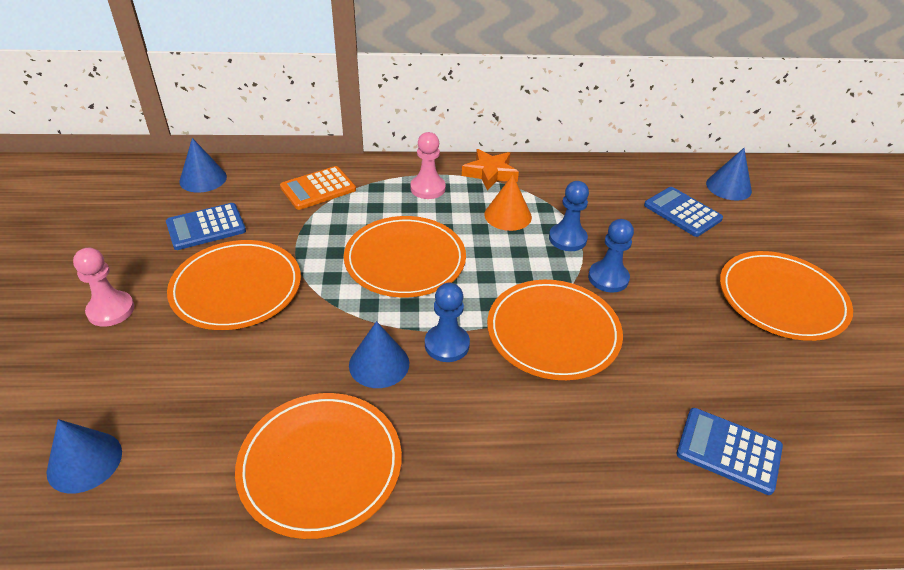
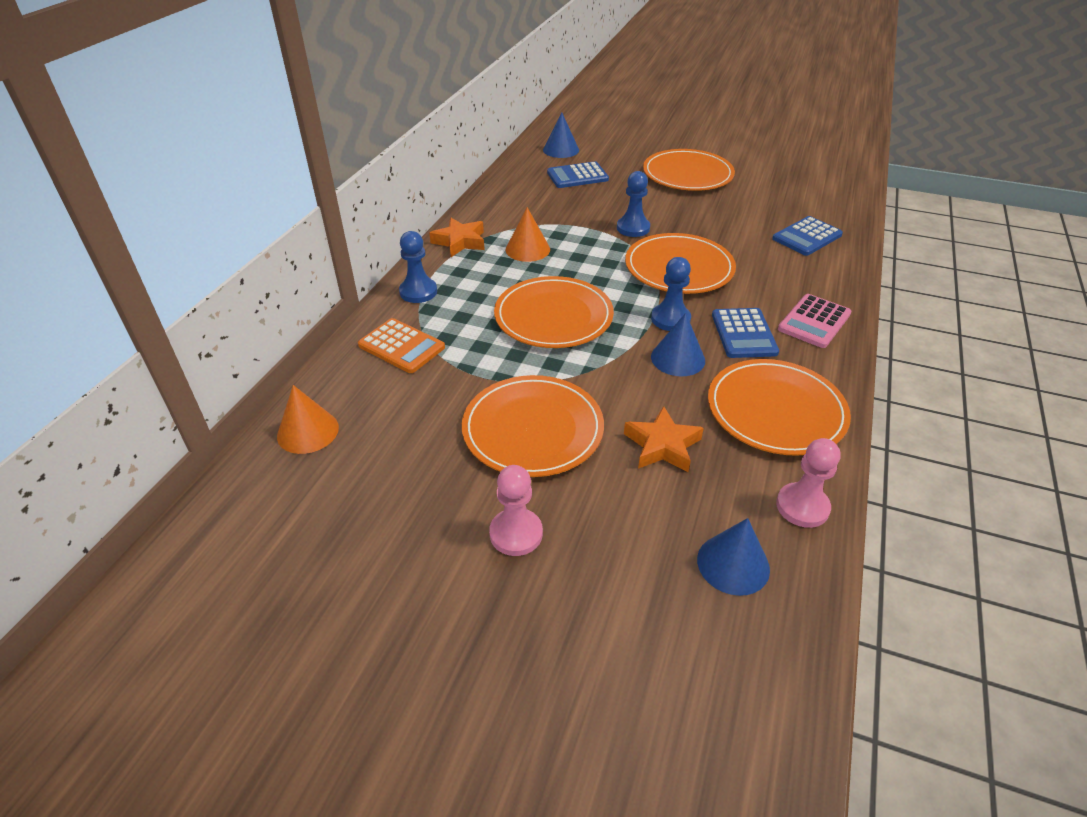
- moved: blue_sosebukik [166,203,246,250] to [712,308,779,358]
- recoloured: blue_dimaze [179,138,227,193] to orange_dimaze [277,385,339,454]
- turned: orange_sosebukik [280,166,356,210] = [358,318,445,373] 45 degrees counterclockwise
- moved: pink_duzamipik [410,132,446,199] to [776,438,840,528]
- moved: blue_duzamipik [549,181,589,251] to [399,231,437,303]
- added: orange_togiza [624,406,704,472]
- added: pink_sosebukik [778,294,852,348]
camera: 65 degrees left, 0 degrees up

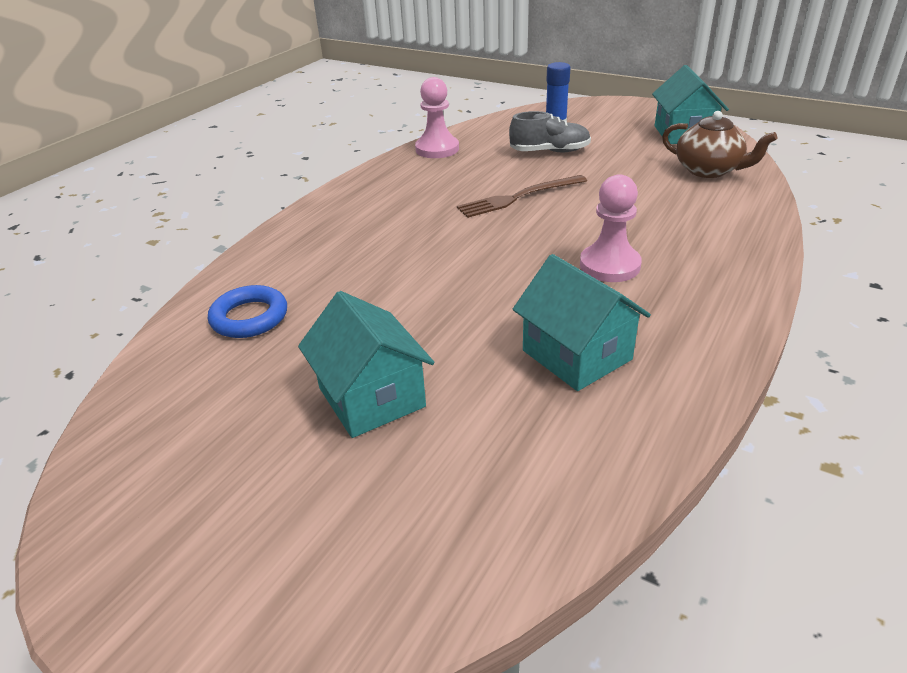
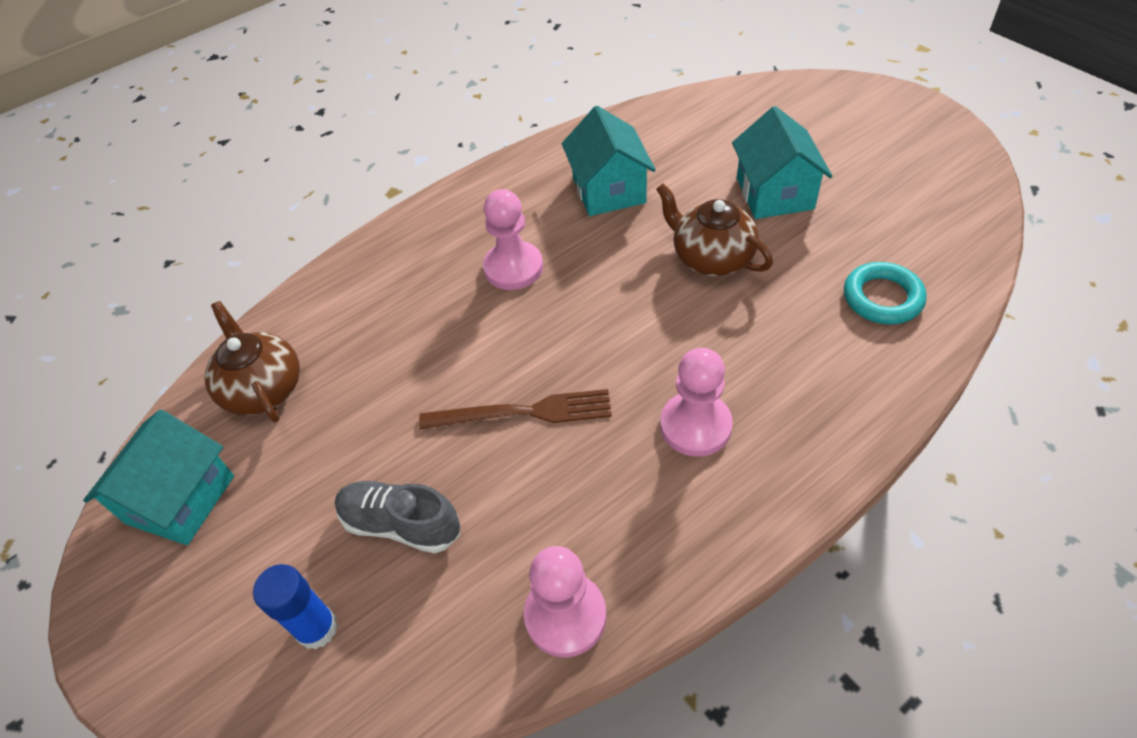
- recoloured: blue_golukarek [208,285,287,338] to turquoise_golukarek [844,262,926,325]
- added: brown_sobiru [656,183,773,276]
- added: pink_duzamipik [660,348,733,457]
camera: 155 degrees left, 15 degrees up

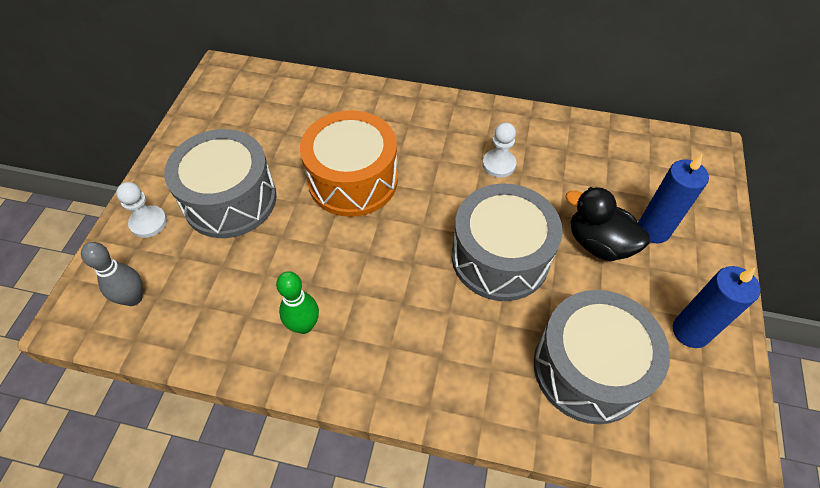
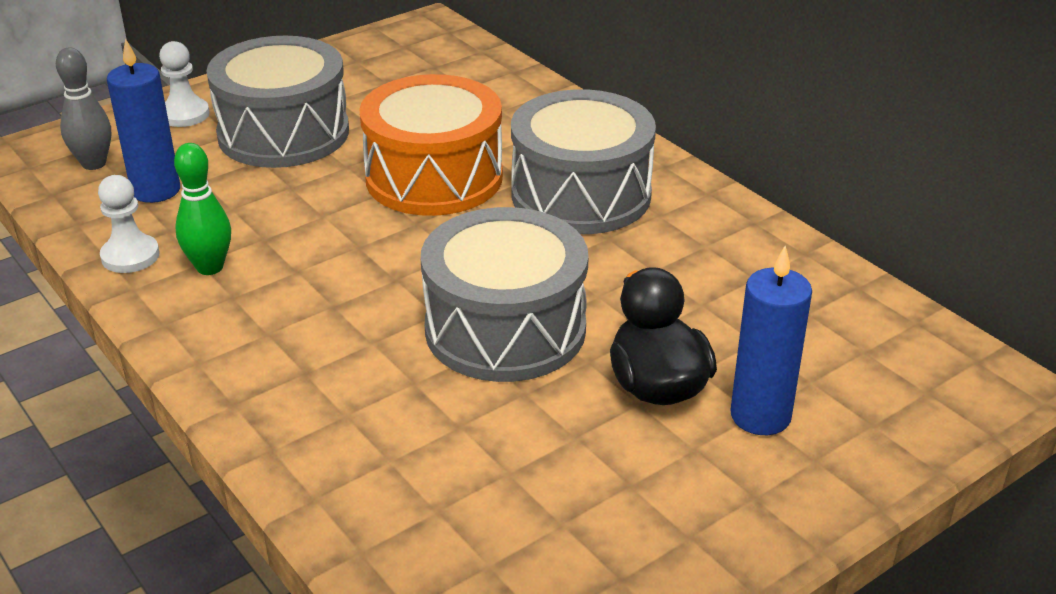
- moved: white_duzamipik [482,122,516,178] to [98,175,160,273]
- moved: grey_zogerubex [534,290,670,424] to [511,89,656,234]
- moved: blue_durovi [673,266,761,348] to [107,38,180,203]
camera: 40 degrees right, 20 degrees down

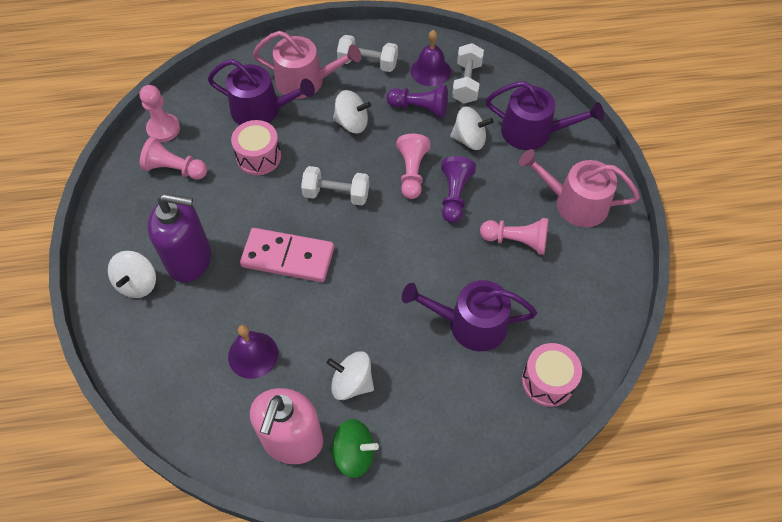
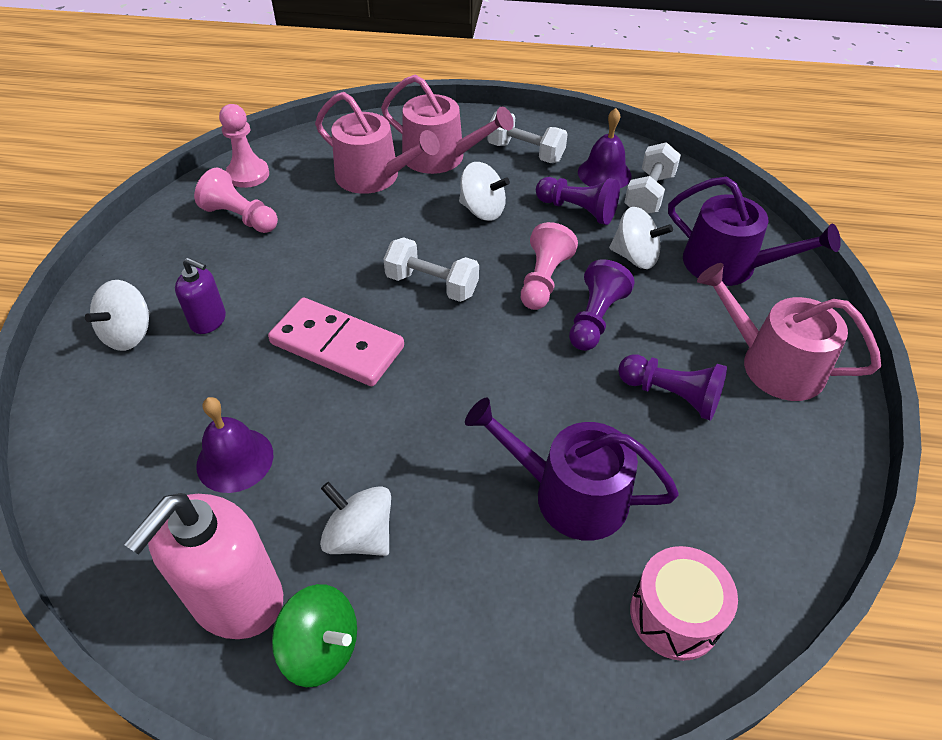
- resized: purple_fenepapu [147,194,211,282] = [175,258,226,334] x0.53
- recoloured: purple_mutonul [208,59,315,125] to pink_mutonul [315,92,440,194]
- removed: pink_zogerubex [231,120,281,175]
- recoloured: pink_duzamipik [480,218,548,255] to purple_duzamipik [618,354,727,421]
camera: 15 degrees right, 10 degrees down

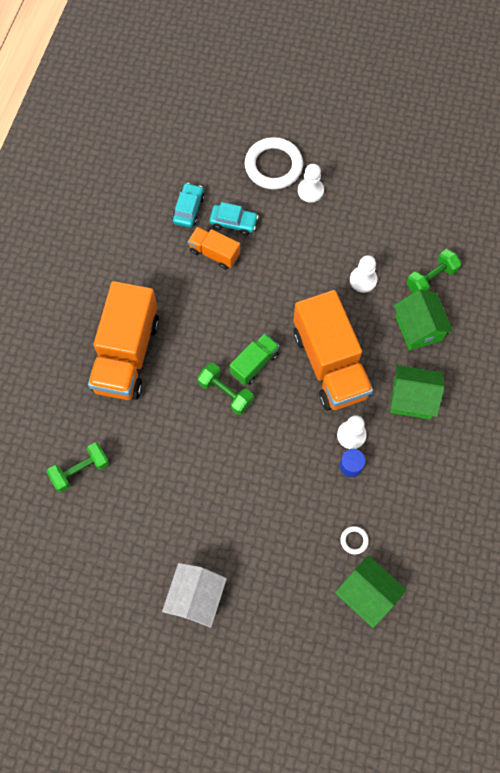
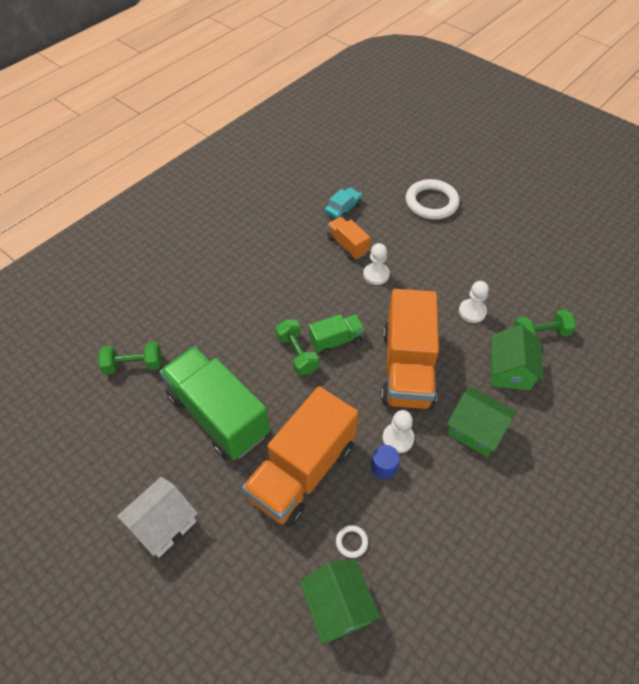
- moved: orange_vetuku [88,281,159,400] to [242,386,358,527]
- removed: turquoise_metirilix [209,202,258,235]
- moved: white_duzamipik [298,164,324,203] to [363,243,390,285]
- added: green_vetuku [160,346,270,460]
camera: 25 degrees right, 15 degrees down

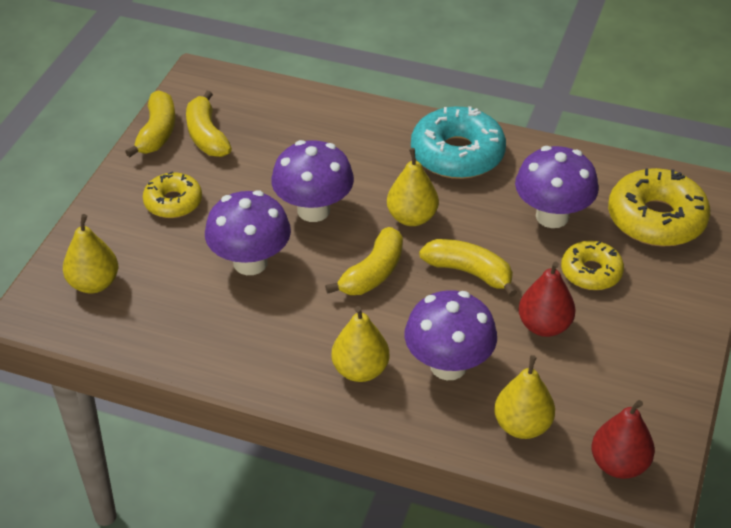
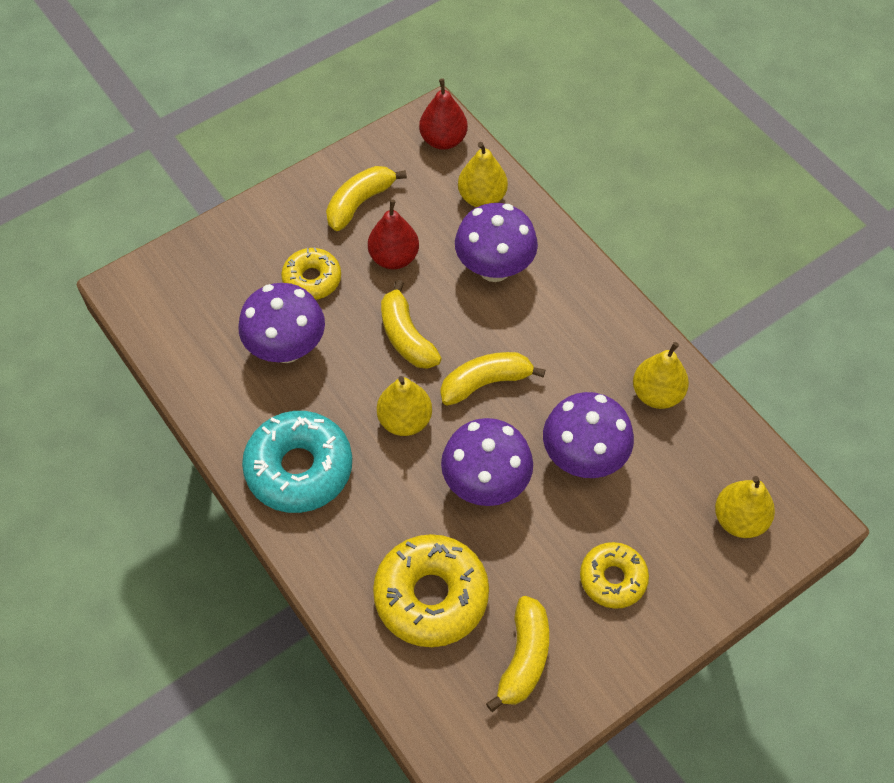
- moved: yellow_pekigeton [125,90,175,157] to [326,166,407,231]
- moved: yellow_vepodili [332,306,389,382] to [633,342,689,409]
- moved: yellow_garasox [608,168,710,247] to [373,534,489,647]
camera: 145 degrees left, 15 degrees up

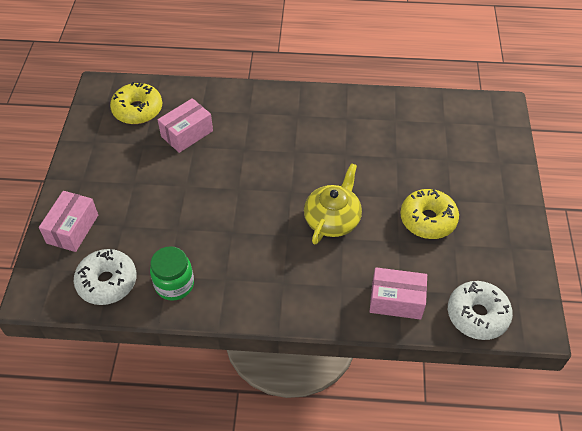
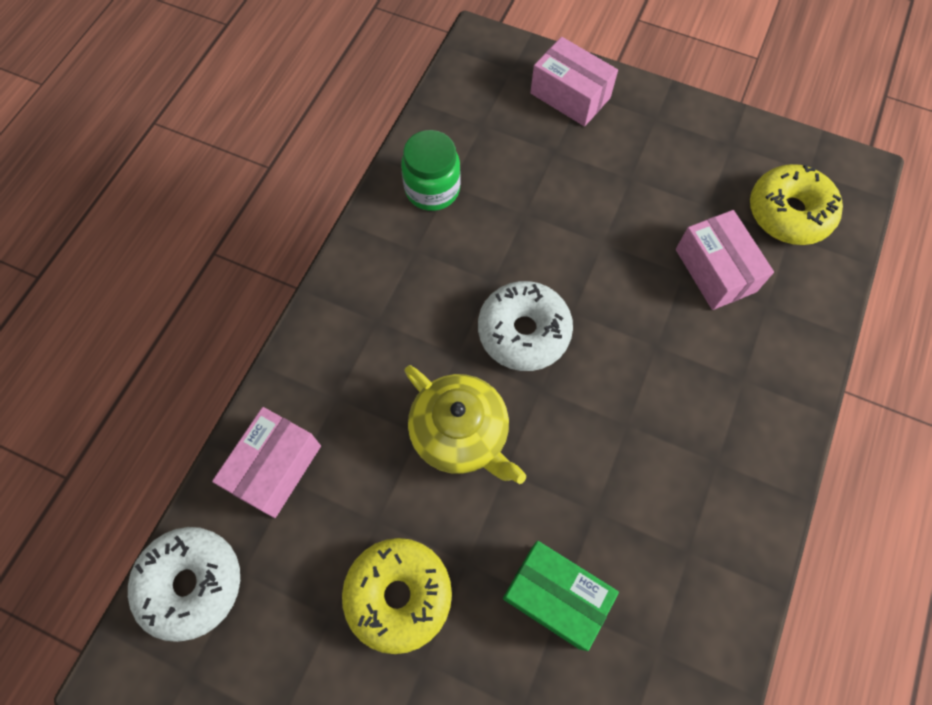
- moved: white_garasox [74,249,137,305] to [478,281,573,371]
- added: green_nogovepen [503,541,619,651]
camera: 110 degrees right, 15 degrees up

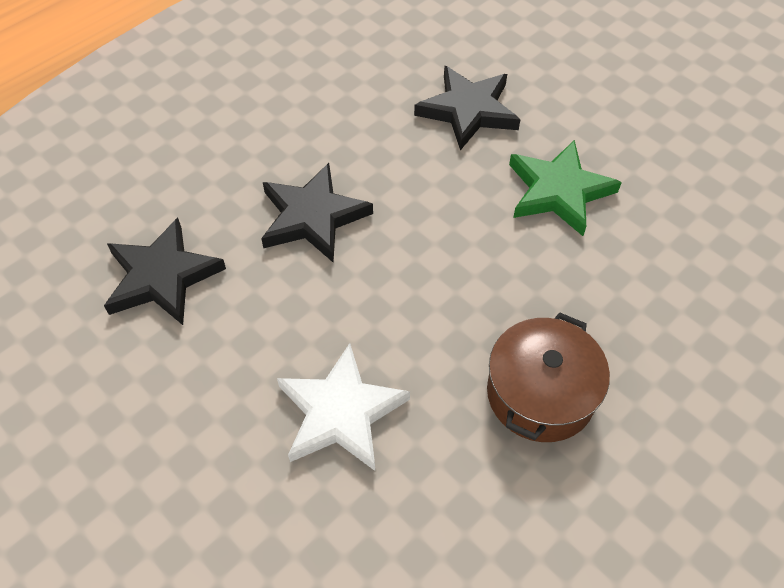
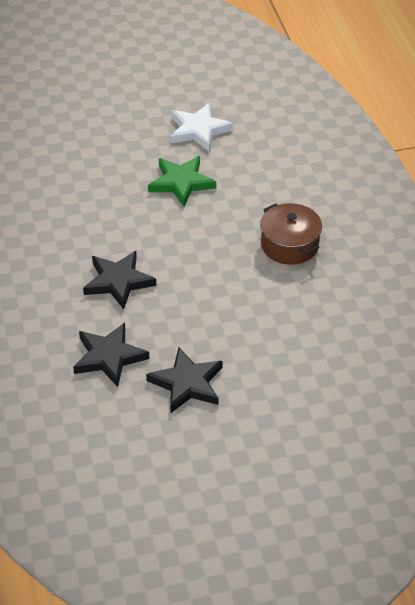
- moved: white_togiza [277,343,410,471] to [170,103,233,151]
- moved: black_togiza [414,66,521,151] to [146,347,222,413]
camera: 60 degrees left, 10 degrees down

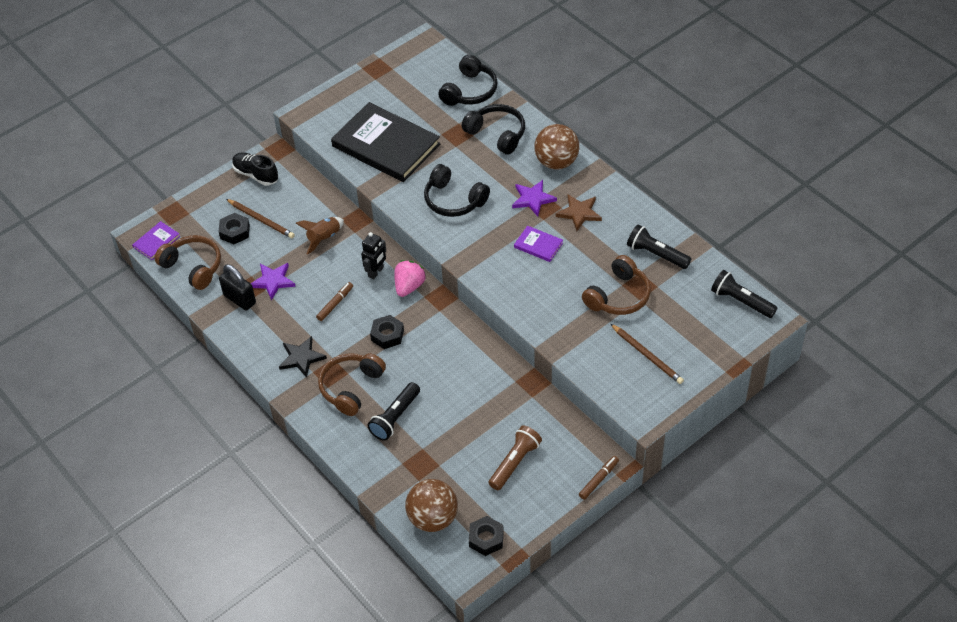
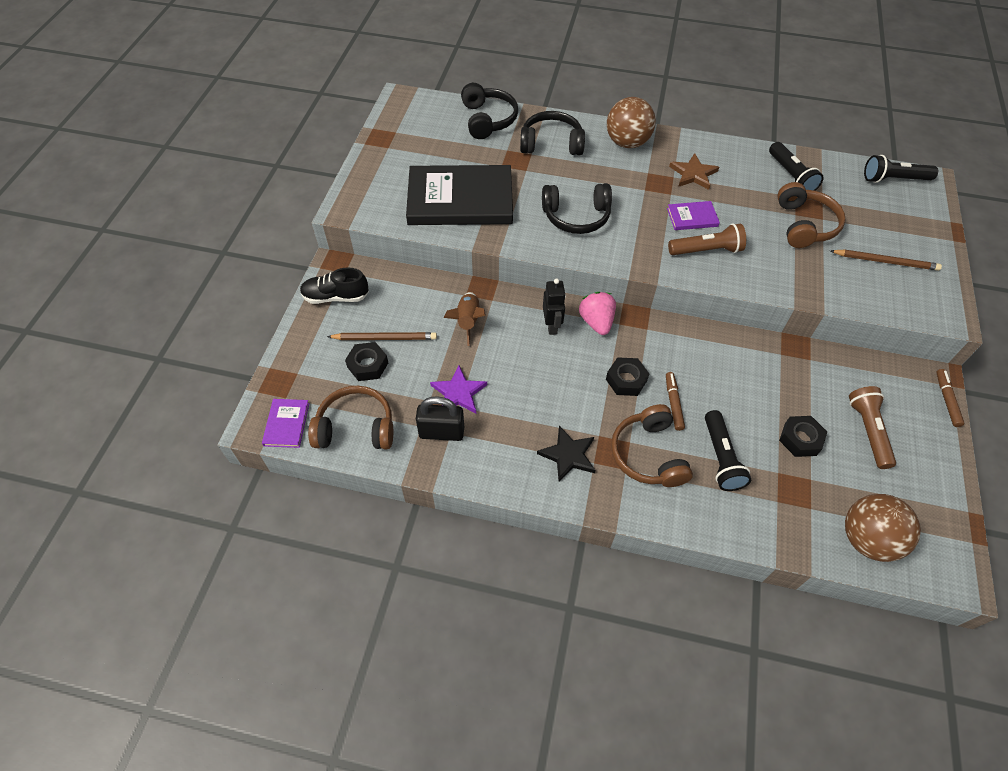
- moved: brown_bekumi [316,282,353,321] to [666,372,685,431]
- moved: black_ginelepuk [469,516,504,556] to [779,416,827,457]
- removed: purple_togiza [512,180,557,216]
- turned: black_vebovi [627,225,691,269] = [769,142,824,191] 105 degrees counterclockwise
- added: brown_vebovi [668,224,746,255]
camera: 40 degrees left, 5 degrees up

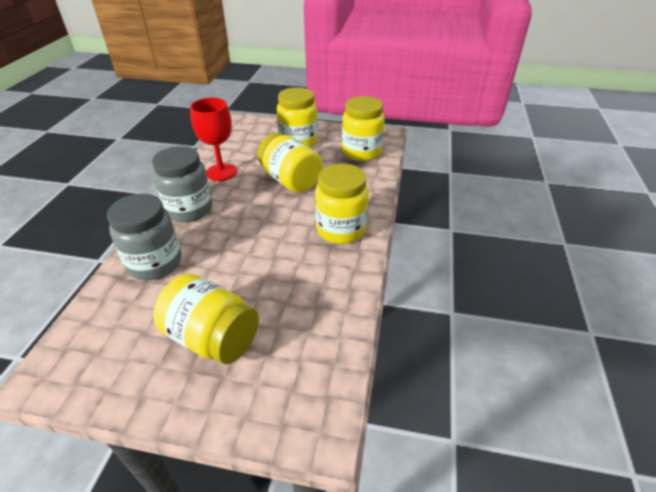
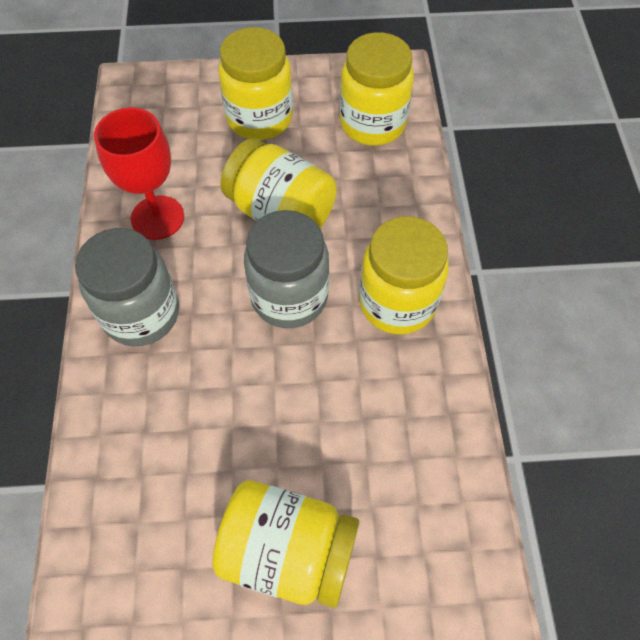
- moved: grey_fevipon [107,193,182,280] to [244,210,329,328]
camera: 15 degrees left, 20 degrees up

